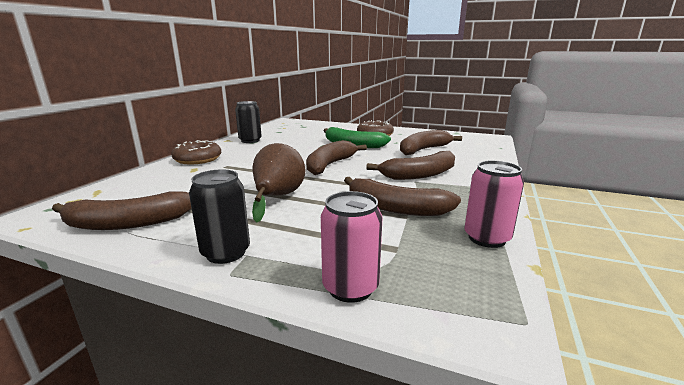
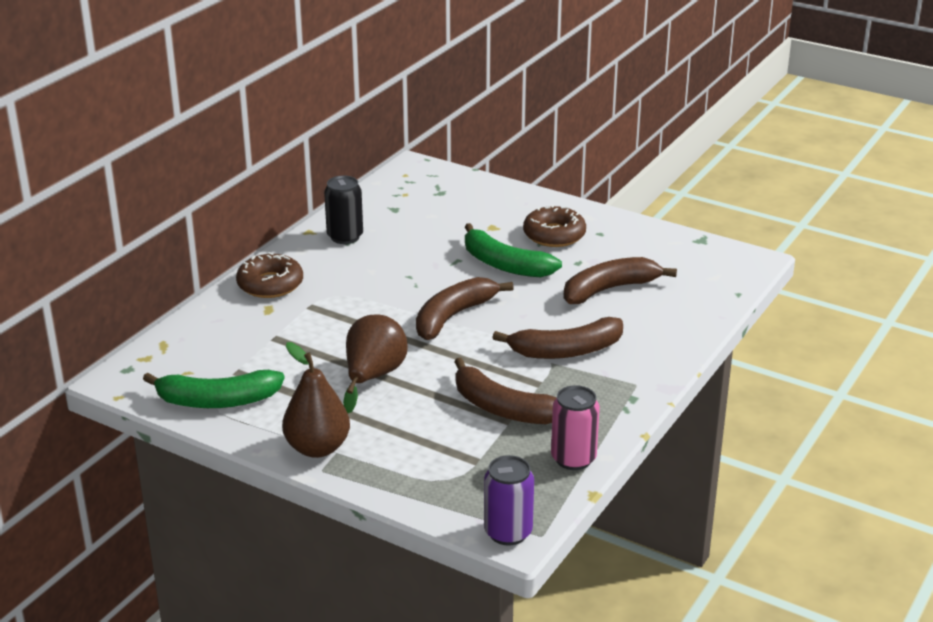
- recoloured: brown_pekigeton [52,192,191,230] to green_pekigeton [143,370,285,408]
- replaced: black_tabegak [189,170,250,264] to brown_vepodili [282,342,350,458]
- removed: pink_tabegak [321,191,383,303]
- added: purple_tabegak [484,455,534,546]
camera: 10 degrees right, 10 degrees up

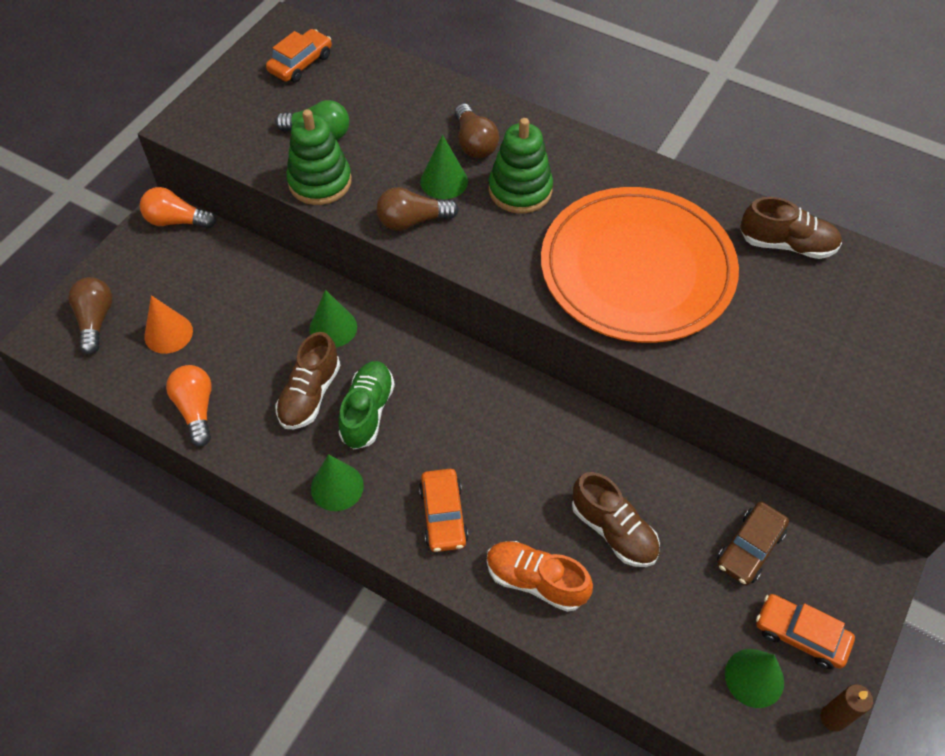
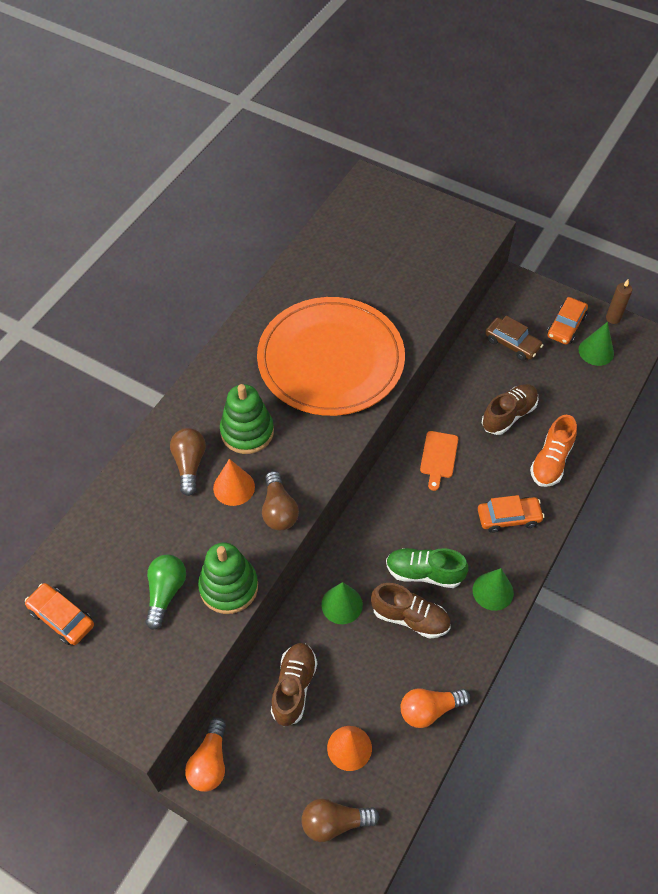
- recoloured: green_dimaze [420,135,468,199] to orange_dimaze [213,459,255,506]
- turned: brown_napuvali [455,103,499,158] = [170,428,206,496] 75 degrees counterclockwise
- moved: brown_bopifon [740,197,842,259] to [271,643,317,726]
- added: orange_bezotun [420,431,458,491]
camera: 90 degrees left, 0 degrees up

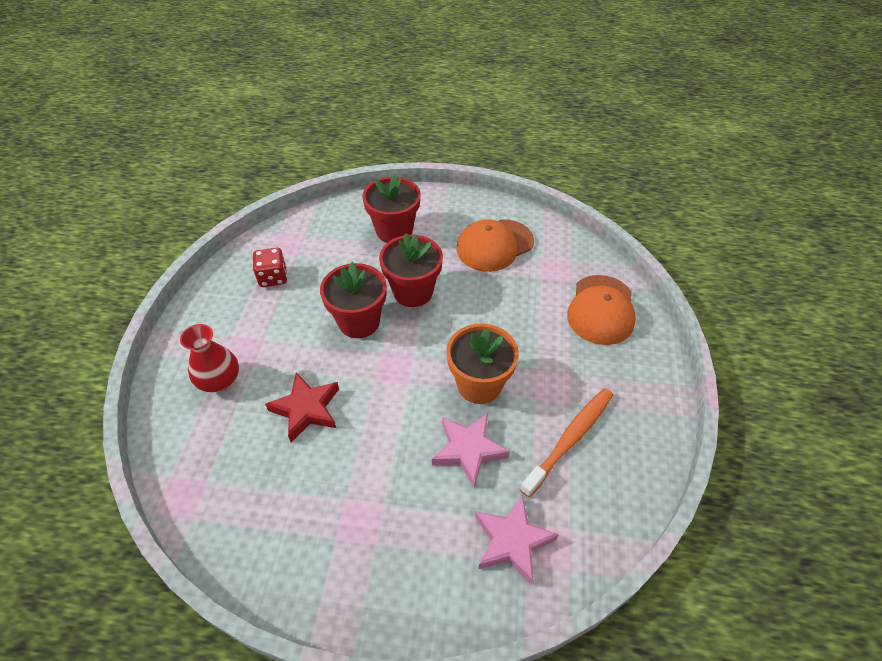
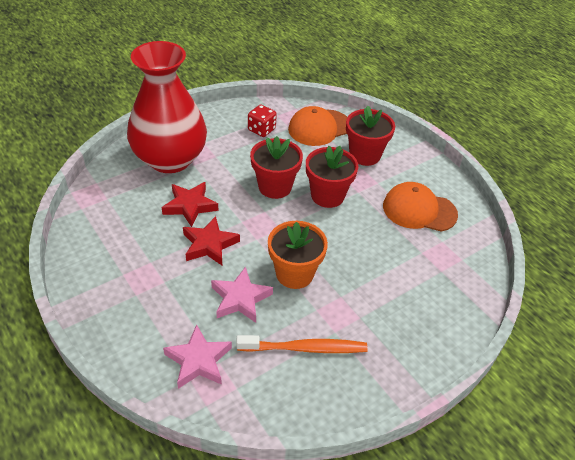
- resized: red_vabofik [180,324,239,392] = [127,41,207,173] x2.22
- moved: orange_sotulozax [567,275,636,345] to [288,106,347,146]
- added: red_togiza [183,216,240,265]
camera: 45 degrees right, 5 degrees down

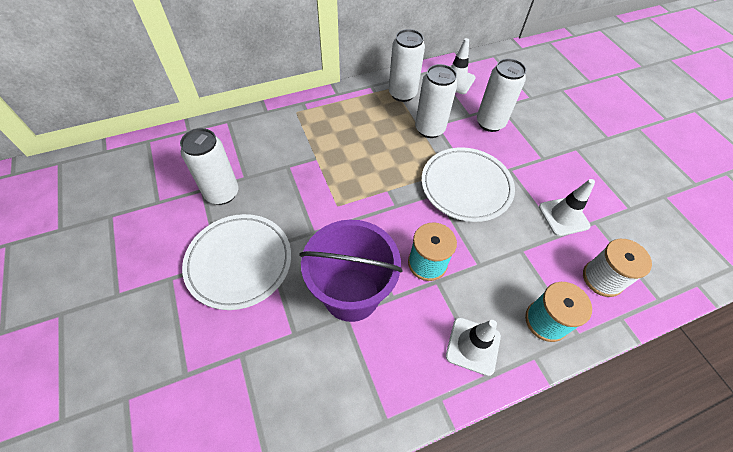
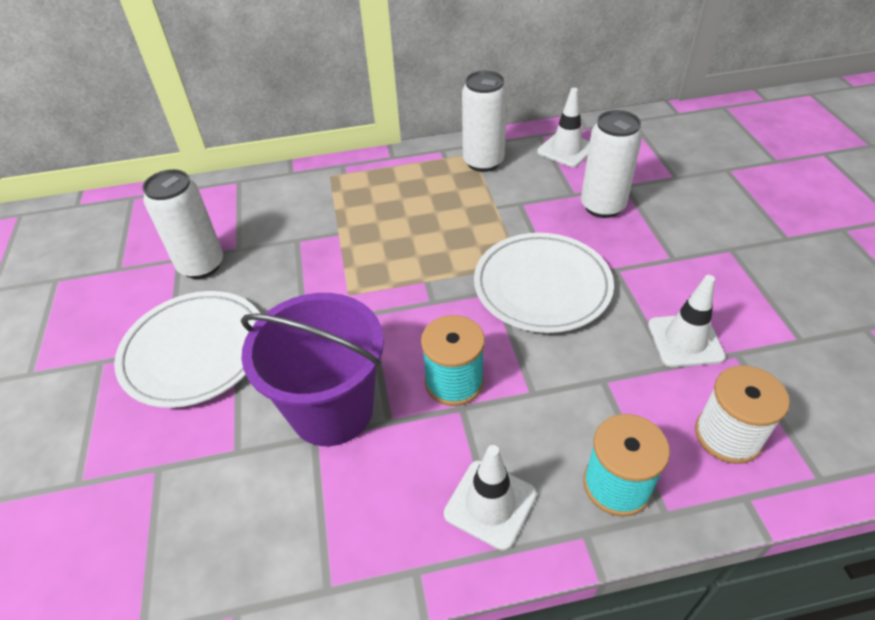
- removed: white_tabegak [415,64,458,138]
camera: 15 degrees right, 10 degrees down

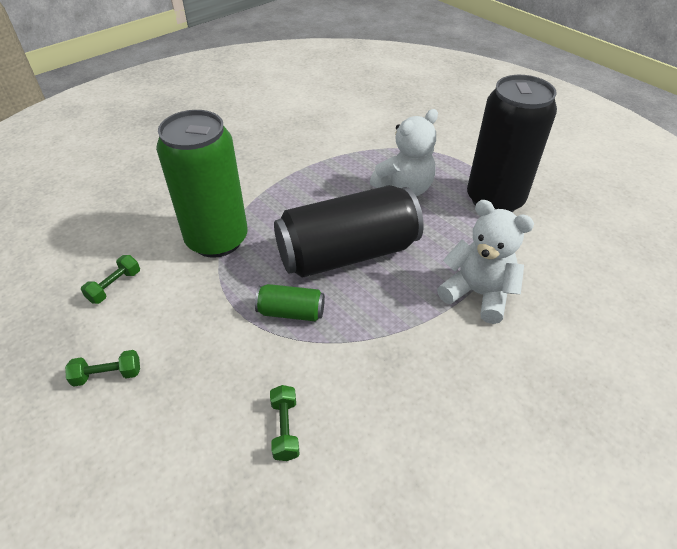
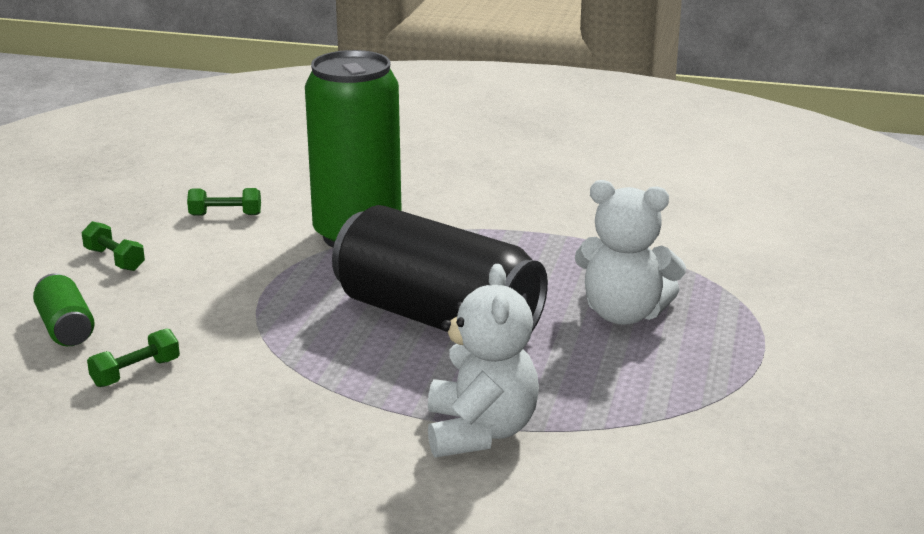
- moved: green_tabegak [255,284,325,321] to [33,273,95,346]
- removed: black_tabegak [467,75,557,212]
camera: 55 degrees right, 20 degrees down

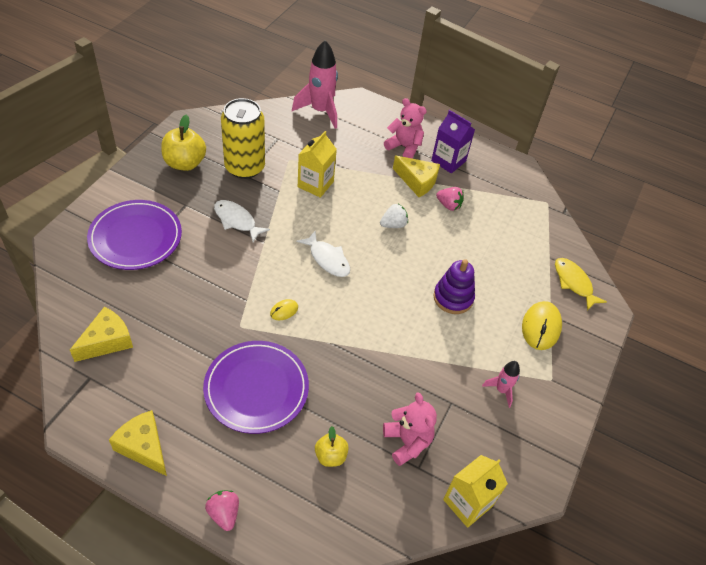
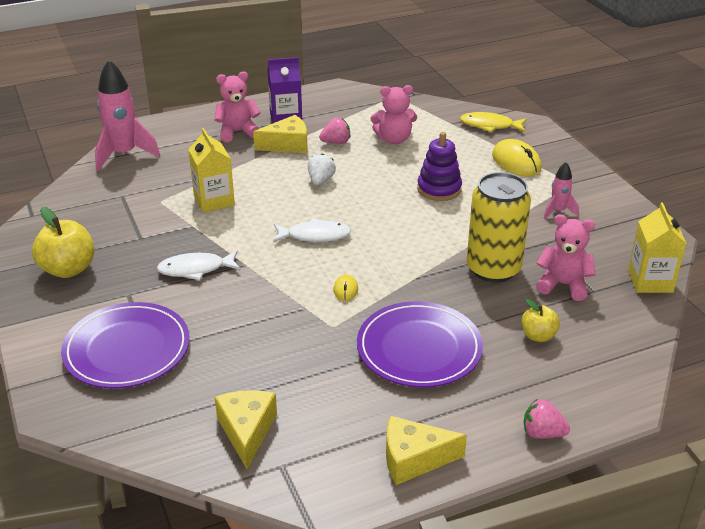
- moved: yellow_tabegak [221,98,265,179] to [467,172,531,282]
- added: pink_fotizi [371,85,417,144]
camera: 45 degrees left, 15 degrees down

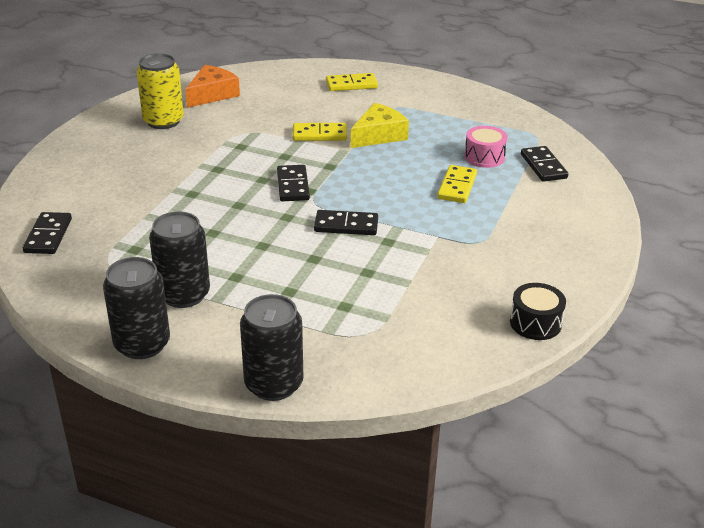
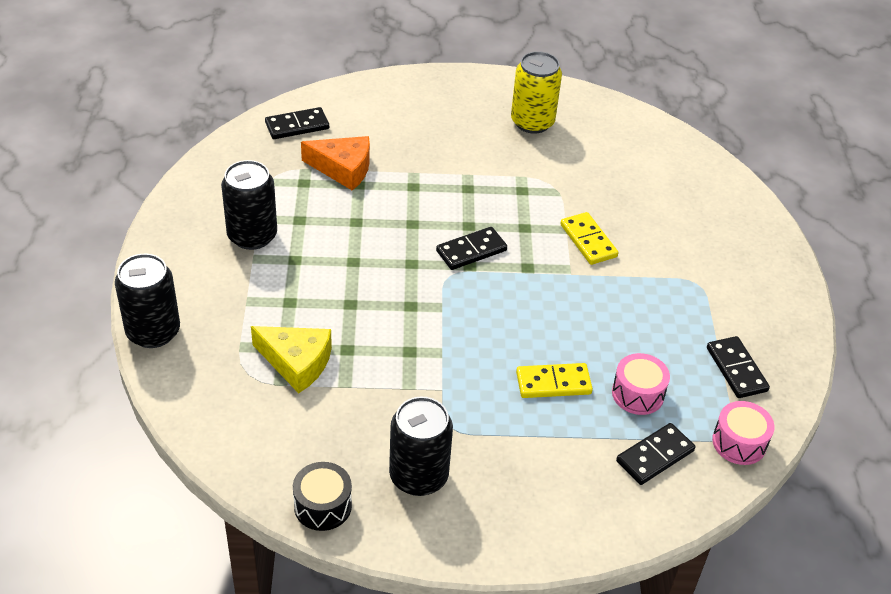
- moved: black_tabegak [103,257,170,359] to [389,397,453,496]
- moved: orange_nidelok [185,65,240,108] to [301,136,370,191]
- moved: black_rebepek [314,210,378,235] to [707,336,770,398]
- removed: yellow_rebepek [326,73,378,91]
- moved: yellow_nidelok [351,103,409,148] to [251,326,332,393]
- added: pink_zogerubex [712,401,775,465]
camera: 65 degrees right, 10 degrees up

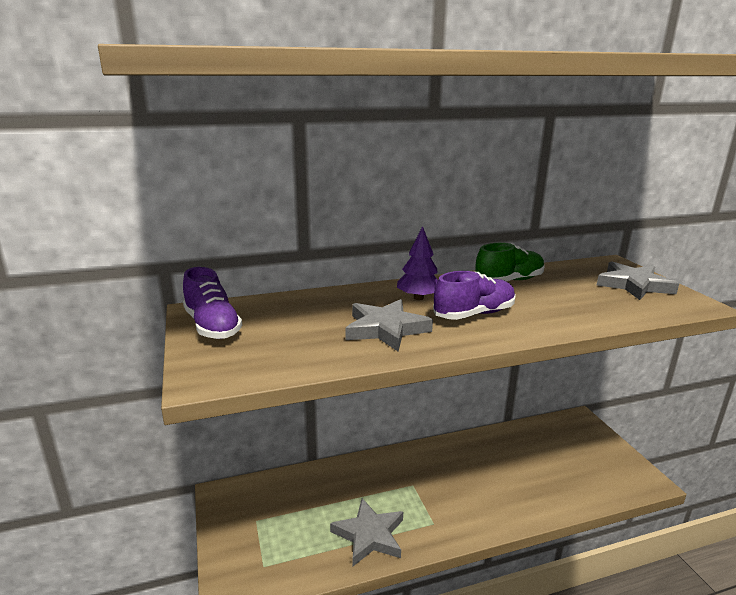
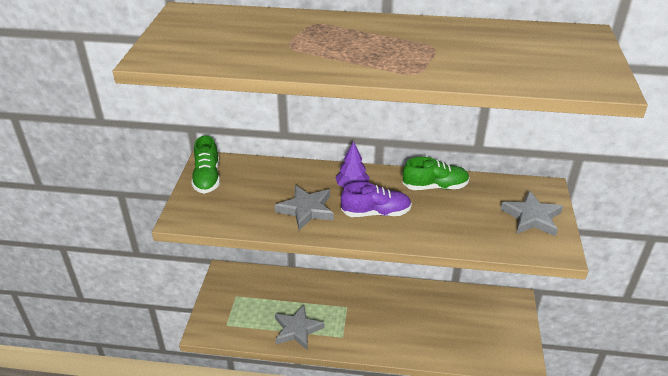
- recoloured: purple_bopifon [183,267,242,339] to green_bopifon [192,136,220,194]
camera: 25 degrees right, 15 degrees up

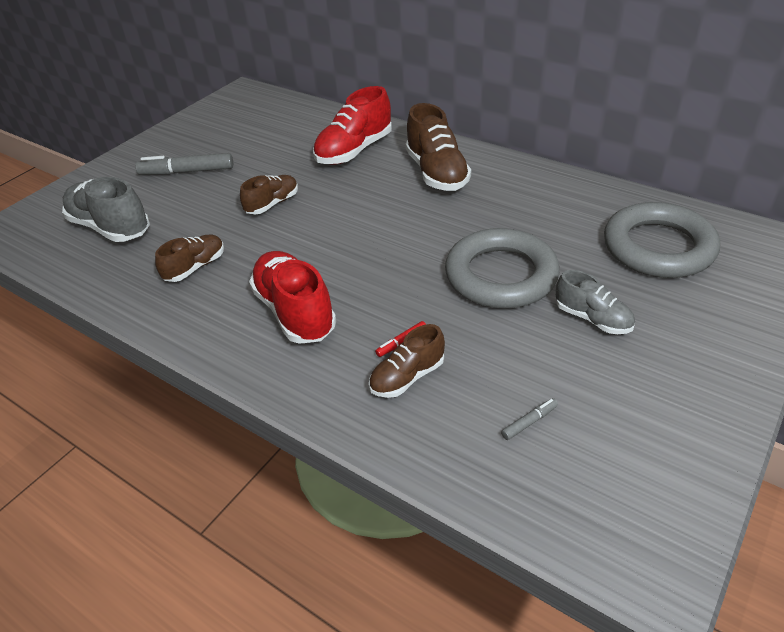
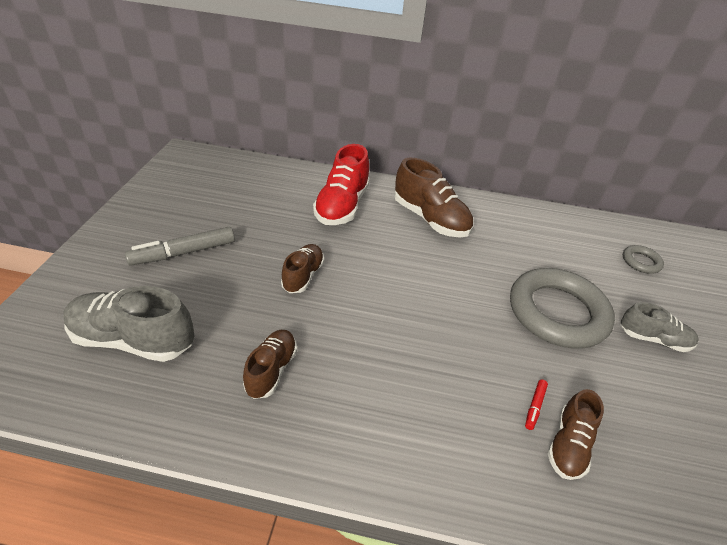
- removed: red_bopifon [249,251,336,344]
- removed: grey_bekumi [501,398,558,440]
- resized: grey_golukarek [604,202,720,278] = [623,245,664,274] x0.44
camera: 30 degrees left, 0 degrees up

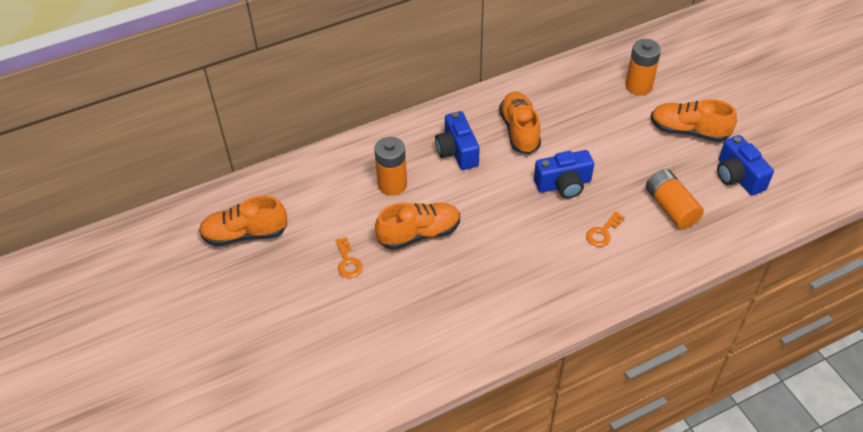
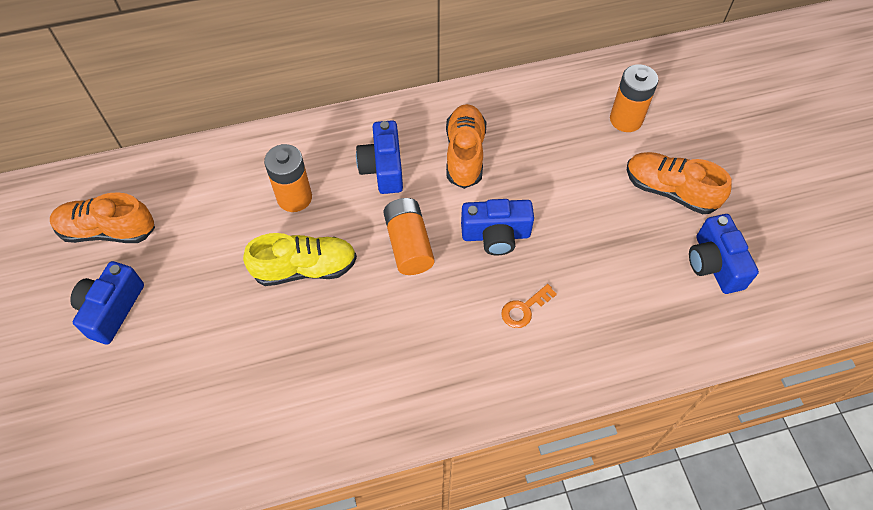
- removed: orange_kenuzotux [335,237,363,278]
- recoloured: orange_bopifon [375,203,460,250] to yellow_bopifon [243,233,357,286]
- moved: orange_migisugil [646,169,704,229] to [383,198,435,275]
- added: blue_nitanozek [70,261,144,345]
camera: 10 degrees right, 10 degrees up

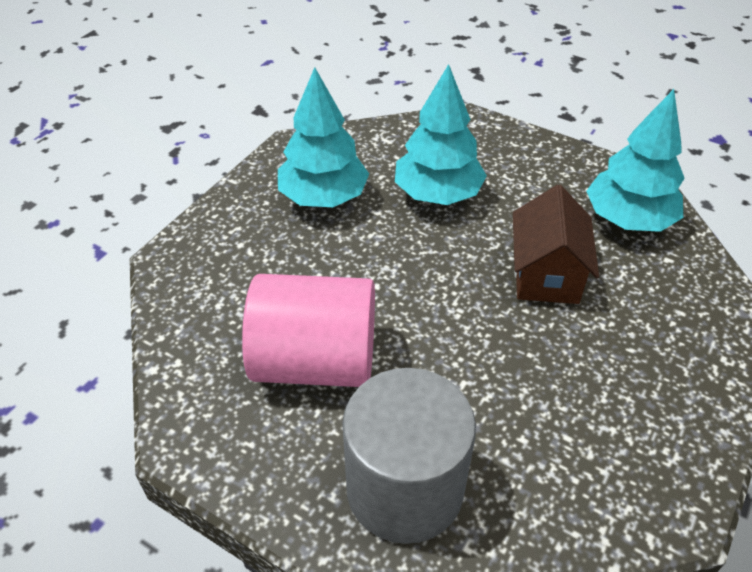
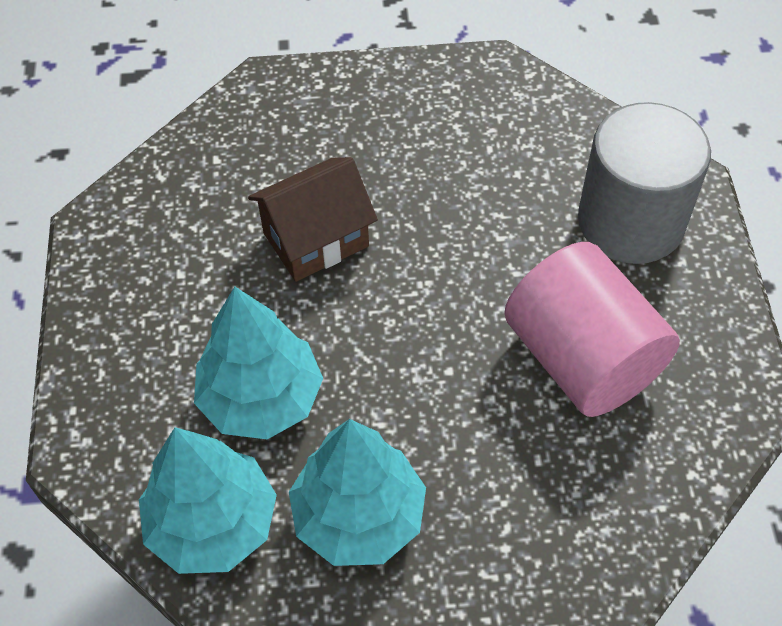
- moved: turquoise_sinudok [586,89,685,232] to [139,427,277,574]
camera: 125 degrees left, 10 degrees up

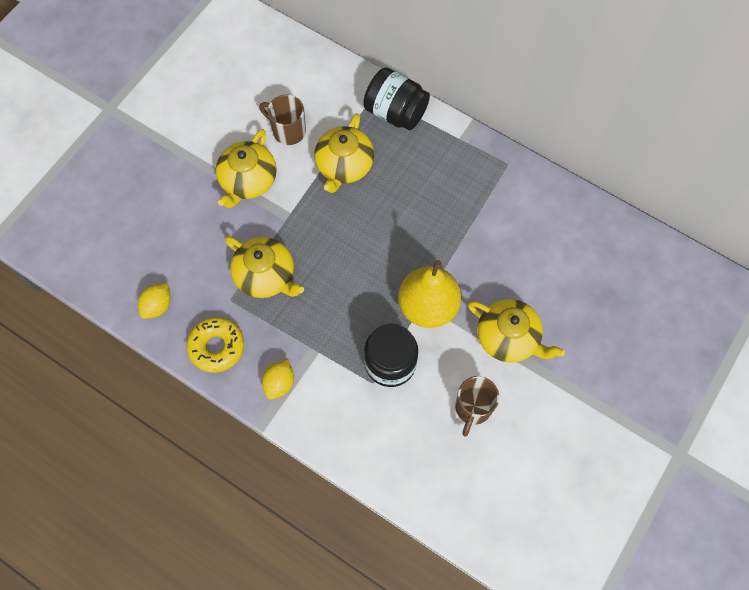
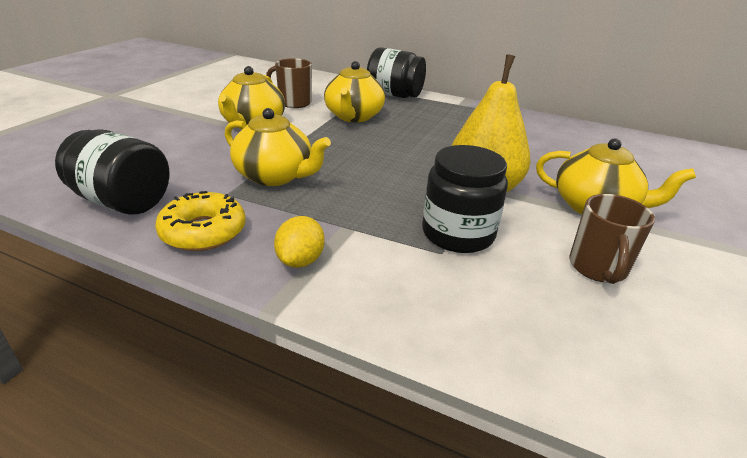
- replaced: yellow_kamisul [138,283,171,319] to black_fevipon [55,129,169,215]
camera: 10 degrees left, 35 degrees down

